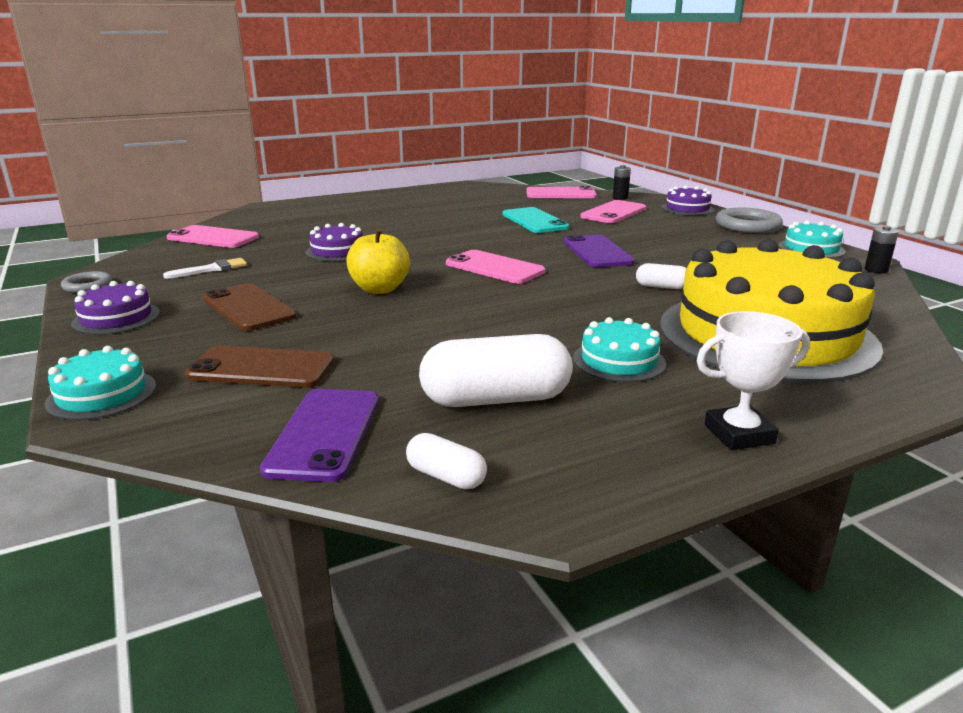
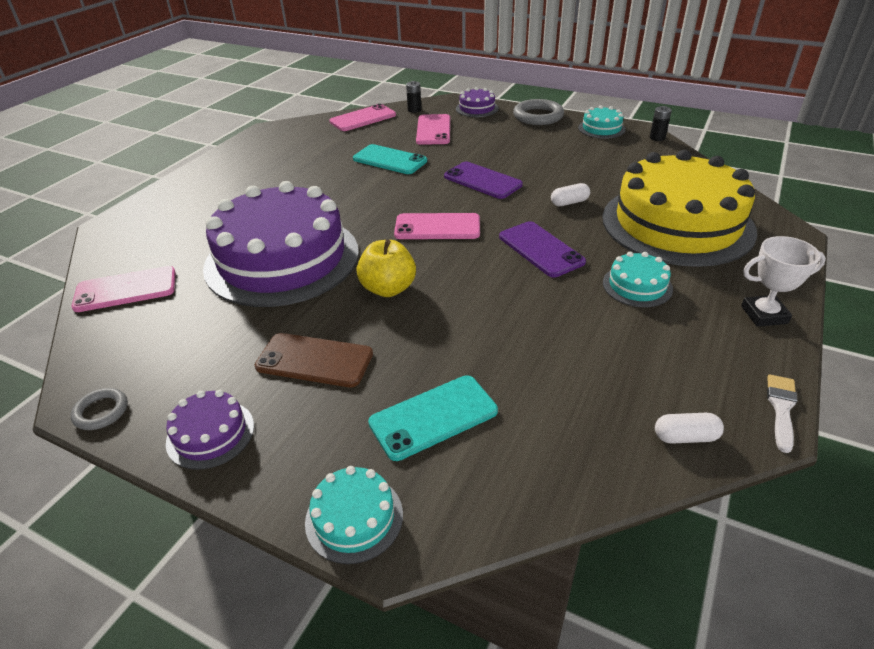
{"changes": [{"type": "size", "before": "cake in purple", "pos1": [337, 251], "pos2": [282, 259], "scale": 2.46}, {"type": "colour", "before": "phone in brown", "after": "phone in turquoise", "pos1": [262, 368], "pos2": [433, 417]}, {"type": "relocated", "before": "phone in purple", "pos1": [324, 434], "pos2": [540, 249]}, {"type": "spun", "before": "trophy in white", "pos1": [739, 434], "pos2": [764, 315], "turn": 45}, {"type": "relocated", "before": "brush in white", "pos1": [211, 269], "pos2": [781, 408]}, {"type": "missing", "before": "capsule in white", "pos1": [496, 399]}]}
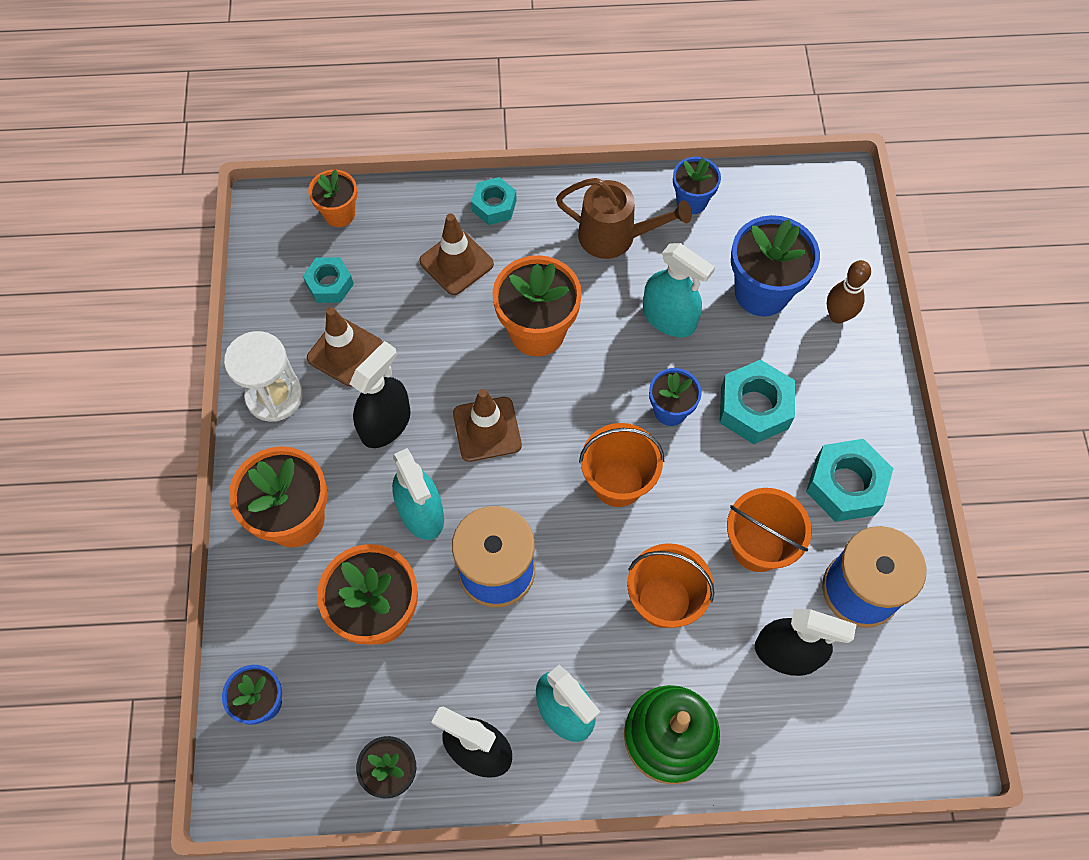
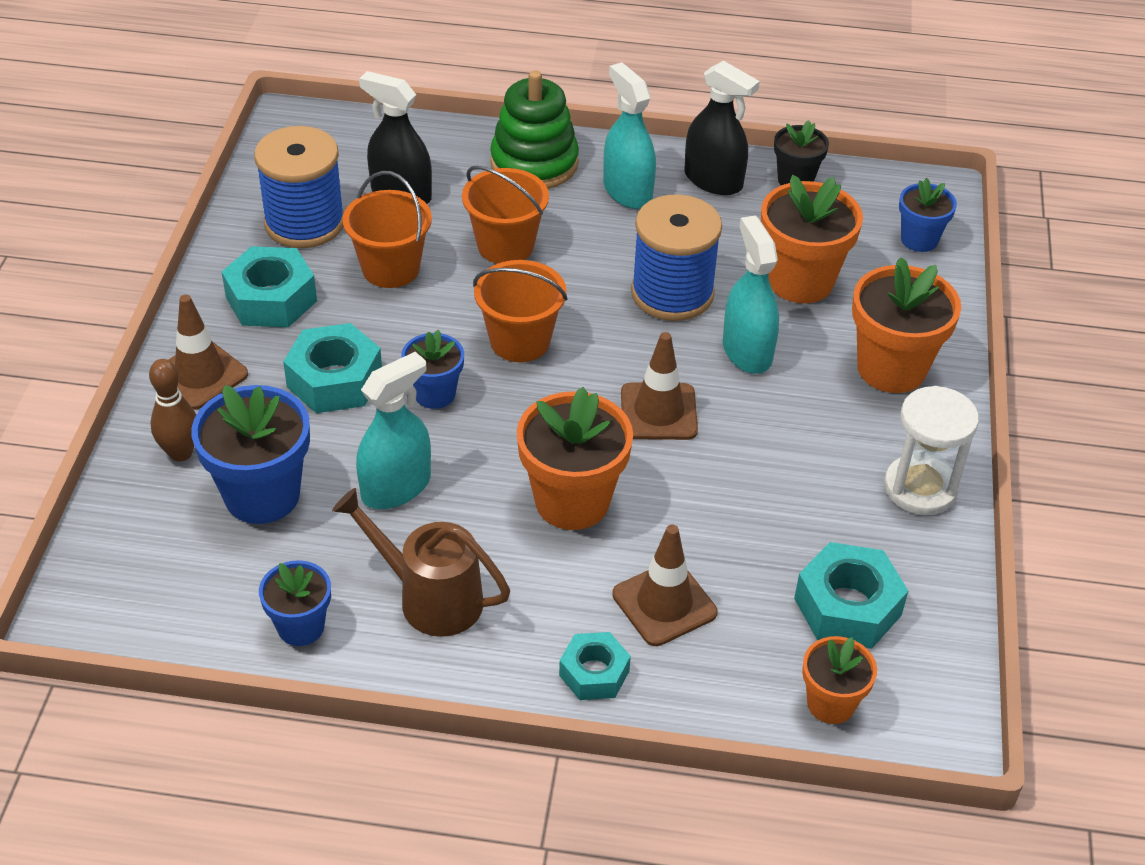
{"changes": [{"type": "relocated", "before": "traffic cone in brown", "pos1": [345, 352], "pos2": [200, 375]}, {"type": "spun", "before": "spray bottle in turquoise", "pos1": [669, 318], "pos2": [396, 487], "turn": 90}, {"type": "size", "before": "nut in turquoise", "pos1": [330, 284], "pos2": [847, 607], "scale": 1.58}, {"type": "missing", "before": "spray bottle in black", "pos1": [385, 424]}]}
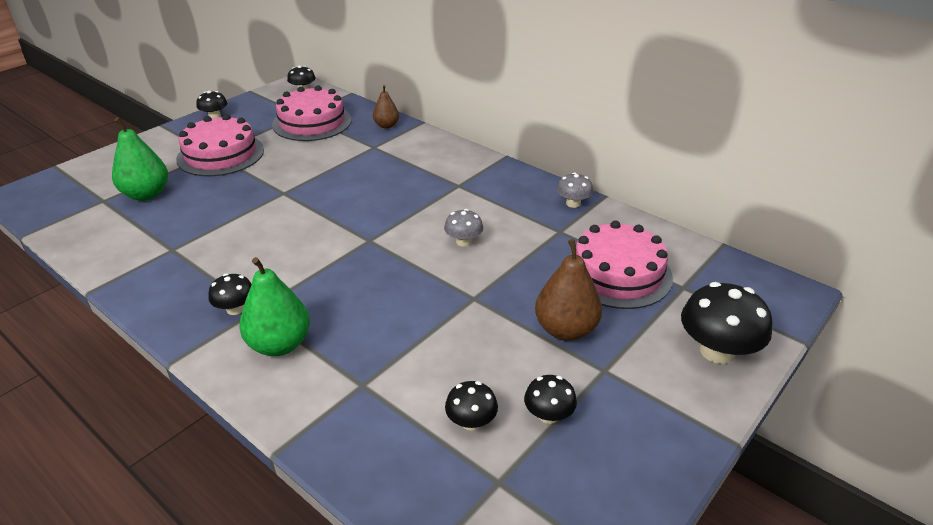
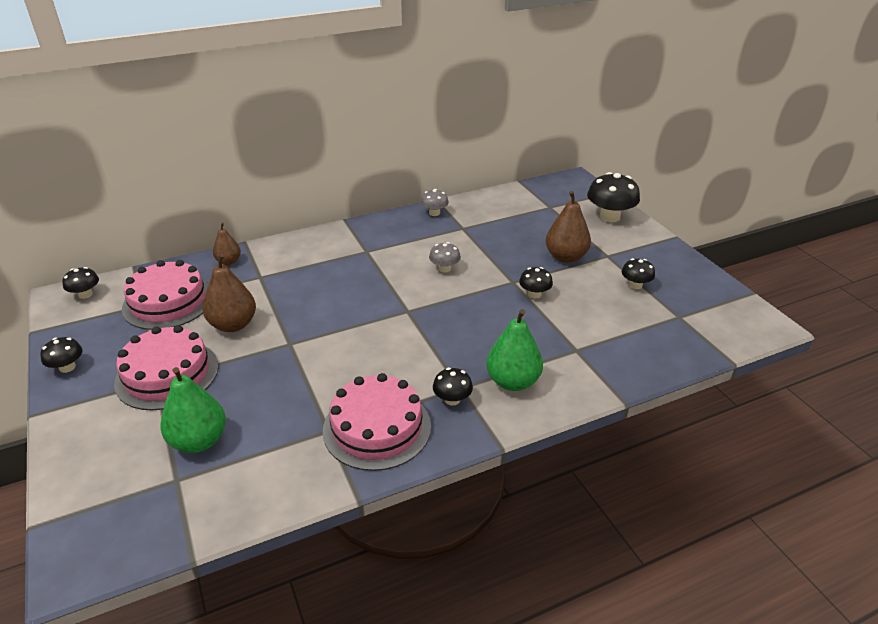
{"changes": [{"type": "appeared", "after": "pear in brown", "pos2": [233, 325]}, {"type": "relocated", "before": "cake in pink", "pos1": [617, 273], "pos2": [377, 427]}, {"type": "relocated", "before": "mushroom in black", "pos1": [471, 422], "pos2": [534, 294]}]}
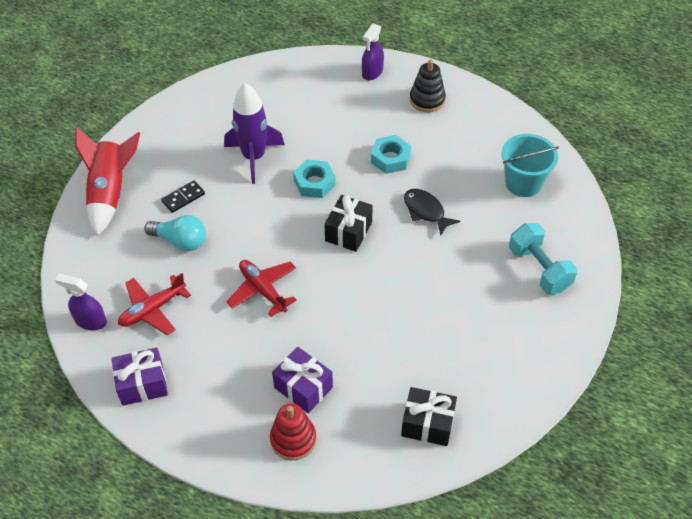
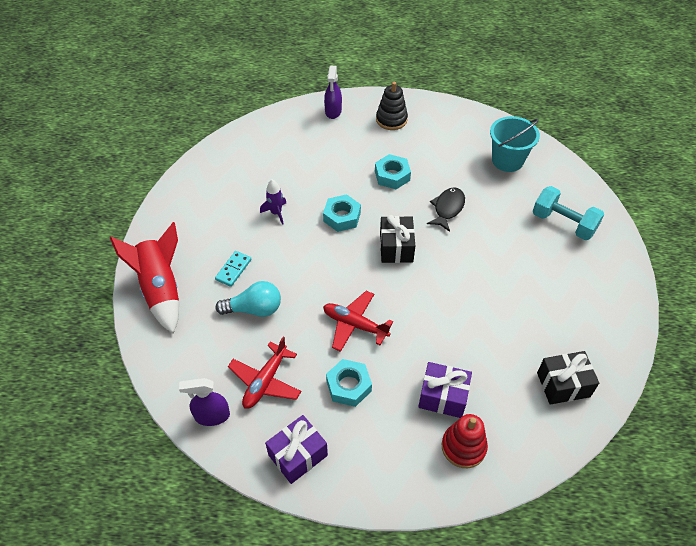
{"changes": [{"type": "colour", "before": "domino in black", "after": "domino in turquoise", "pos1": [183, 198], "pos2": [233, 270]}, {"type": "size", "before": "rocket in purple", "pos1": [254, 157], "pos2": [276, 213], "scale": 0.51}, {"type": "appeared", "after": "nut in turquoise", "pos2": [348, 386]}, {"type": "spun", "before": "fish in black", "pos1": [426, 211], "pos2": [447, 208], "turn": 90}]}
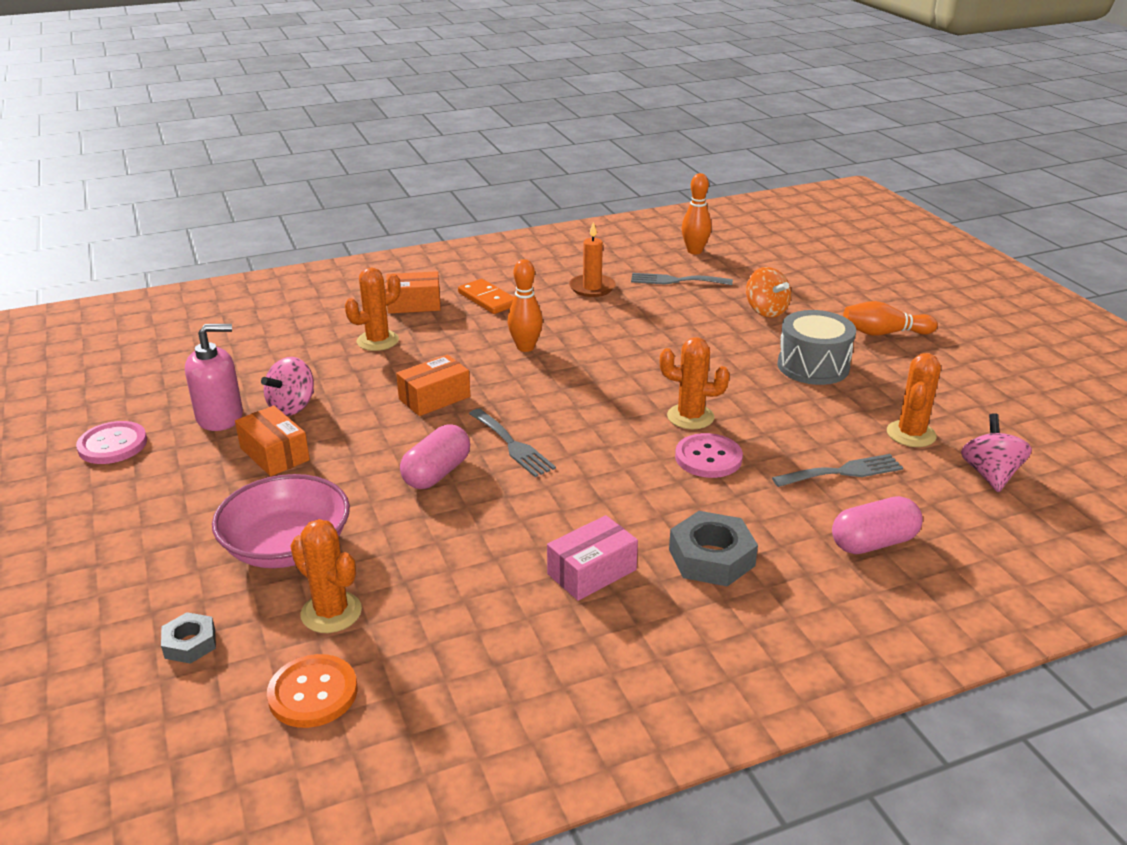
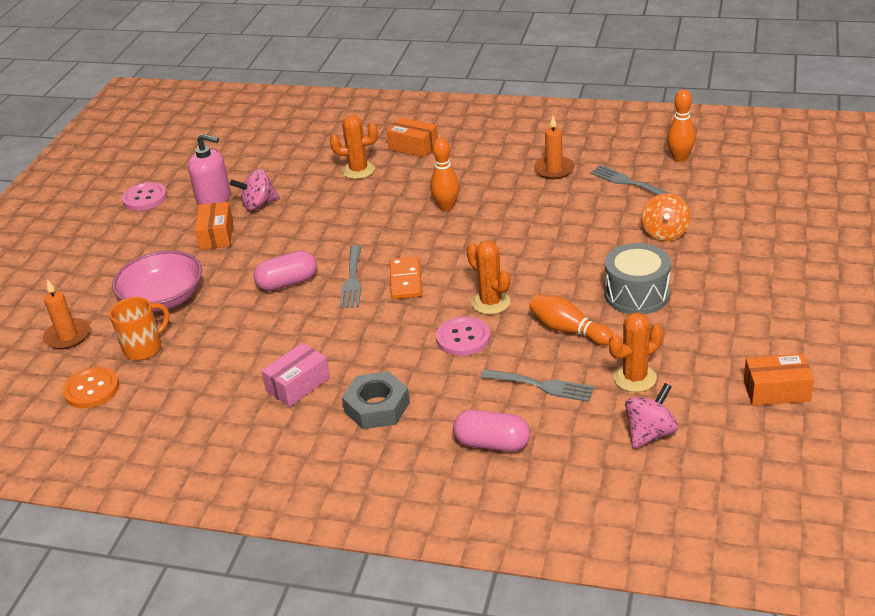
{"changes": [{"type": "exchanged", "before": "nut in grey", "after": "candle in orange", "pos1": [190, 643], "pos2": [67, 336]}, {"type": "exchanged", "before": "cactus in orange", "after": "mug in orange", "pos1": [331, 612], "pos2": [144, 348]}, {"type": "spun", "before": "box in pink", "pos1": [592, 572], "pos2": [298, 385], "turn": -45}, {"type": "relocated", "before": "domino in orange", "pos1": [487, 299], "pos2": [405, 280]}, {"type": "relocated", "before": "bowling pin in orange", "pos1": [884, 333], "pos2": [568, 330]}, {"type": "relocated", "before": "box in orange", "pos1": [434, 398], "pos2": [776, 390]}]}
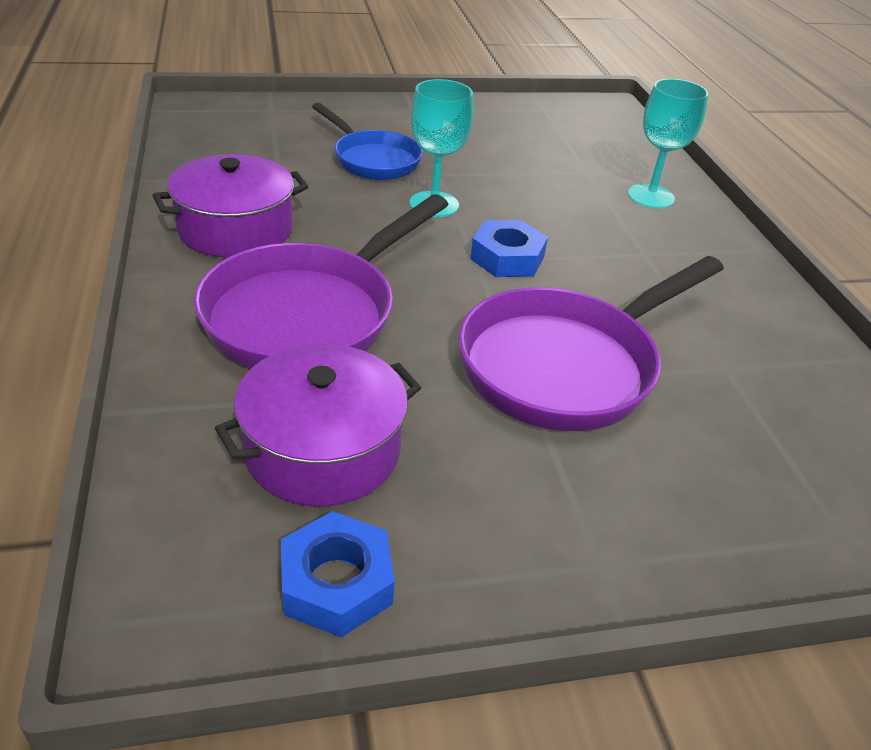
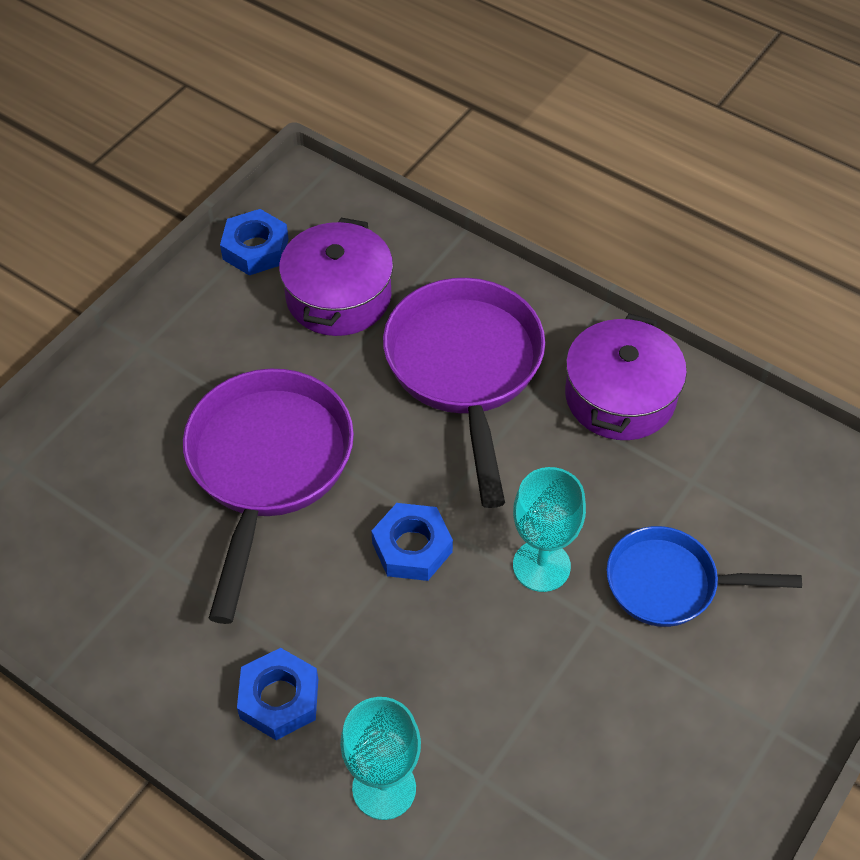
{"changes": [{"type": "appeared", "after": "nut in blue", "pos2": [279, 699]}]}
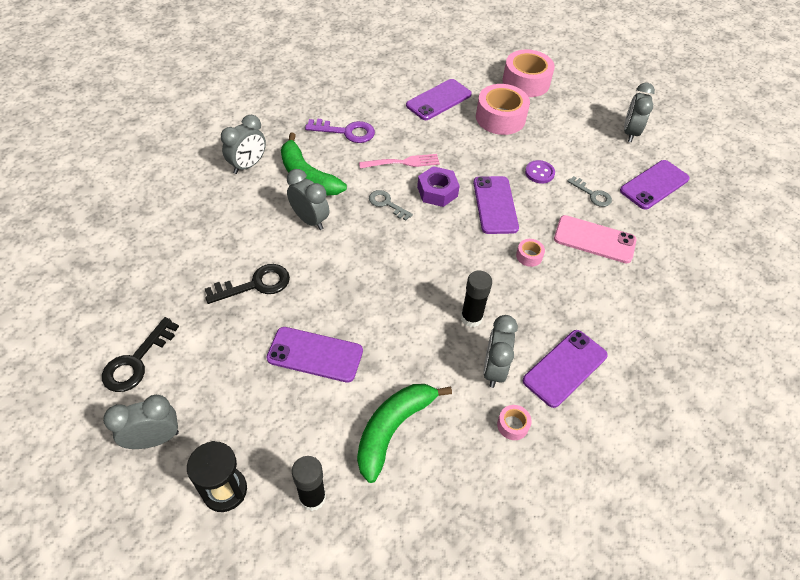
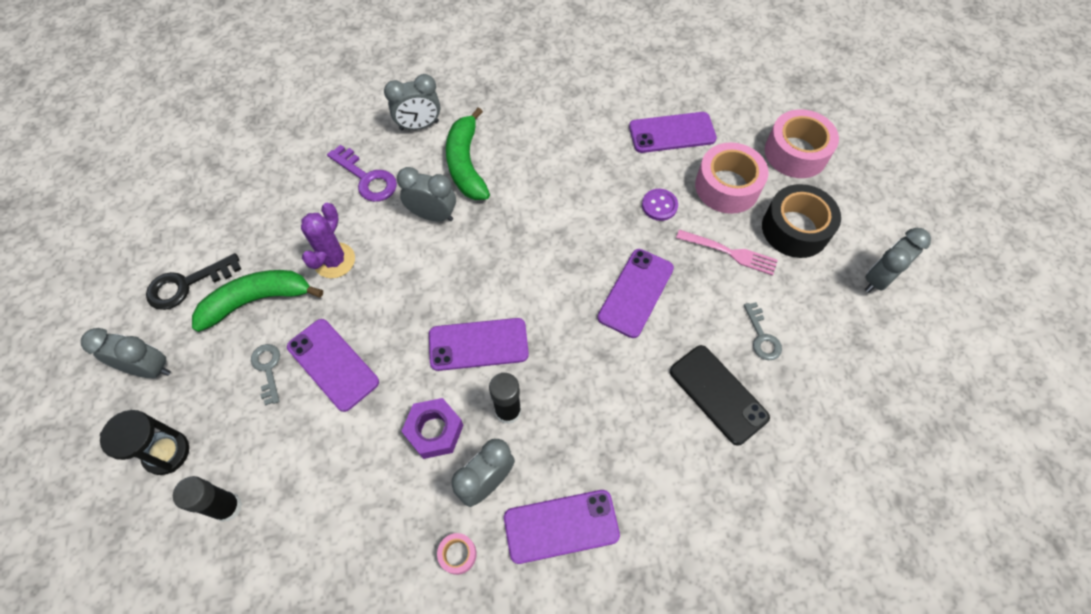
{"changes": [{"type": "relocated", "before": "banana in green", "pos1": [392, 429], "pos2": [257, 300]}, {"type": "relocated", "before": "key in grey", "pos1": [386, 204], "pos2": [268, 369]}, {"type": "exchanged", "before": "key in black", "after": "cactus in purple", "pos1": [255, 284], "pos2": [334, 260]}, {"type": "relocated", "before": "key in purple", "pos1": [346, 132], "pos2": [367, 178]}, {"type": "spun", "before": "clock in grey", "pos1": [310, 220], "pos2": [433, 215], "turn": -60}, {"type": "relocated", "before": "nut in purple", "pos1": [437, 191], "pos2": [434, 431]}, {"type": "relocated", "before": "phone in purple", "pos1": [654, 185], "pos2": [478, 344]}, {"type": "relocated", "before": "button in purple", "pos1": [539, 173], "pos2": [659, 205]}, {"type": "colour", "before": "phone in pink", "after": "phone in black", "pos1": [594, 239], "pos2": [718, 394]}, {"type": "relocated", "before": "fork in pink", "pos1": [402, 162], "pos2": [729, 252]}, {"type": "appeared", "after": "tape in black", "pos2": [795, 229]}, {"type": "missing", "before": "tape in pink", "pos1": [529, 256]}]}
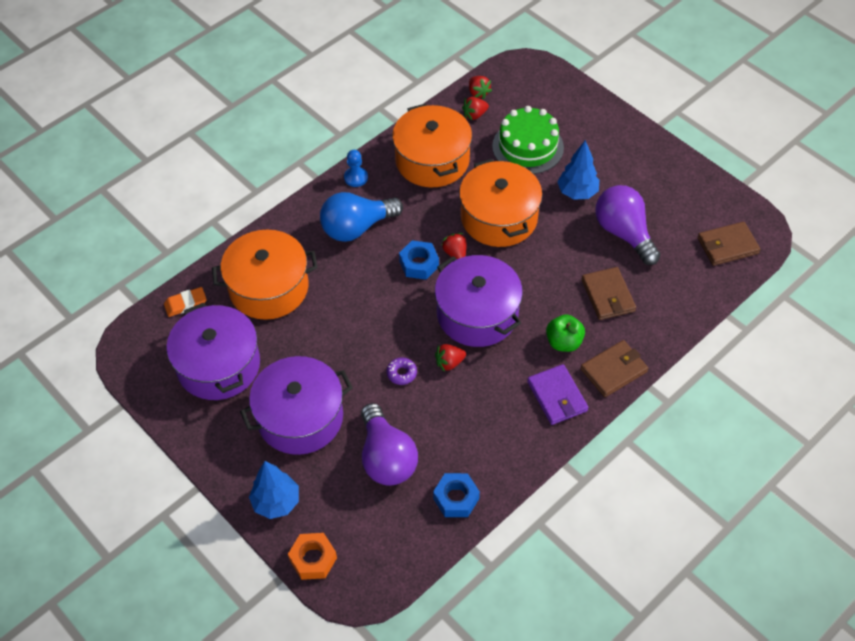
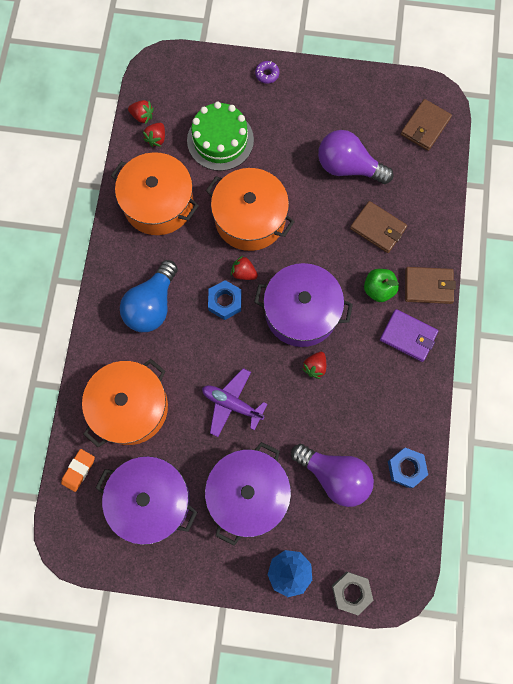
{"changes": [{"type": "appeared", "after": "plane in purple", "pos2": [232, 404]}, {"type": "relocated", "before": "donut in purple", "pos1": [401, 373], "pos2": [267, 74]}, {"type": "colour", "before": "nut in orange", "after": "nut in grey", "pos1": [313, 559], "pos2": [351, 592]}, {"type": "spun", "before": "wallet in brown", "pos1": [613, 370], "pos2": [428, 286], "turn": 75}, {"type": "missing", "before": "pawn in blue", "pos1": [356, 177]}, {"type": "missing", "before": "tree in blue", "pos1": [577, 192]}]}
